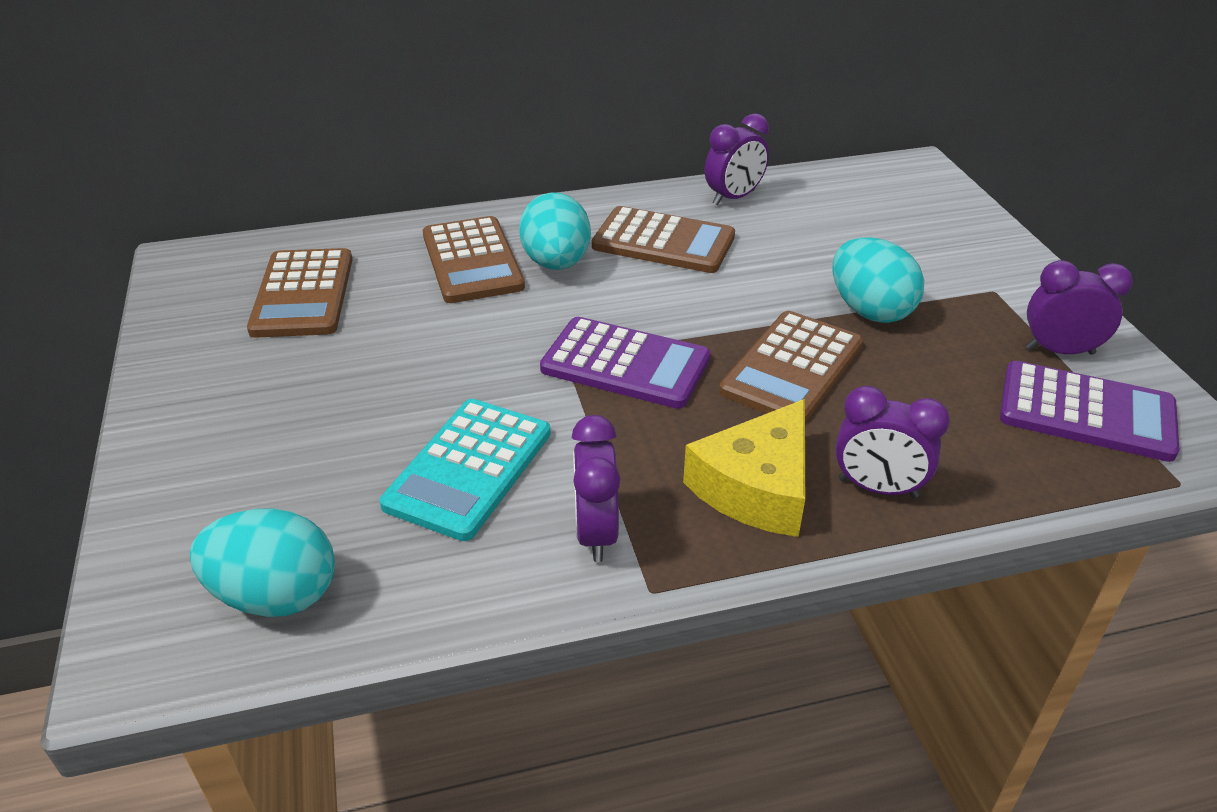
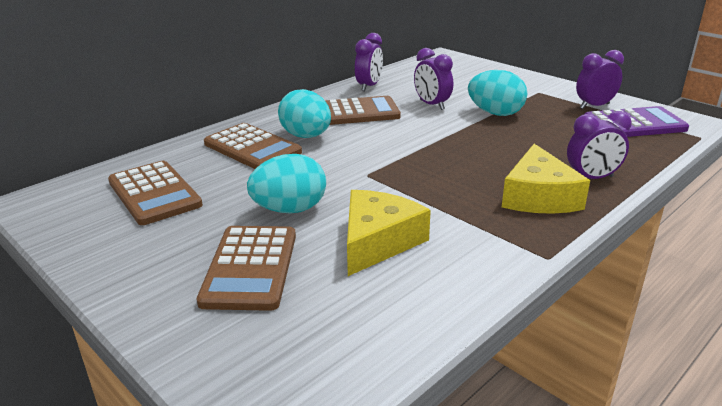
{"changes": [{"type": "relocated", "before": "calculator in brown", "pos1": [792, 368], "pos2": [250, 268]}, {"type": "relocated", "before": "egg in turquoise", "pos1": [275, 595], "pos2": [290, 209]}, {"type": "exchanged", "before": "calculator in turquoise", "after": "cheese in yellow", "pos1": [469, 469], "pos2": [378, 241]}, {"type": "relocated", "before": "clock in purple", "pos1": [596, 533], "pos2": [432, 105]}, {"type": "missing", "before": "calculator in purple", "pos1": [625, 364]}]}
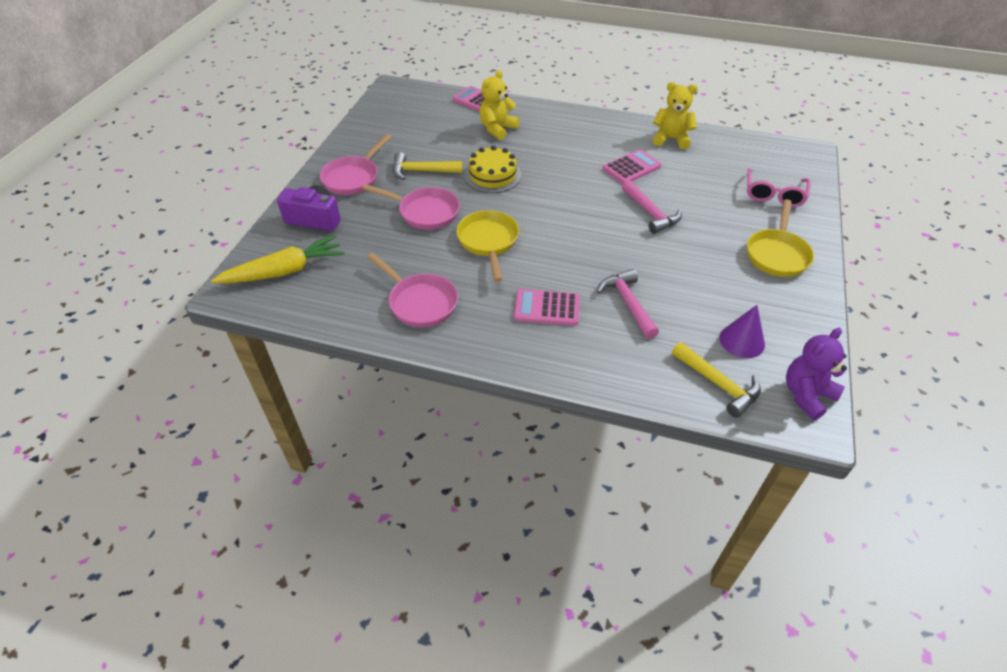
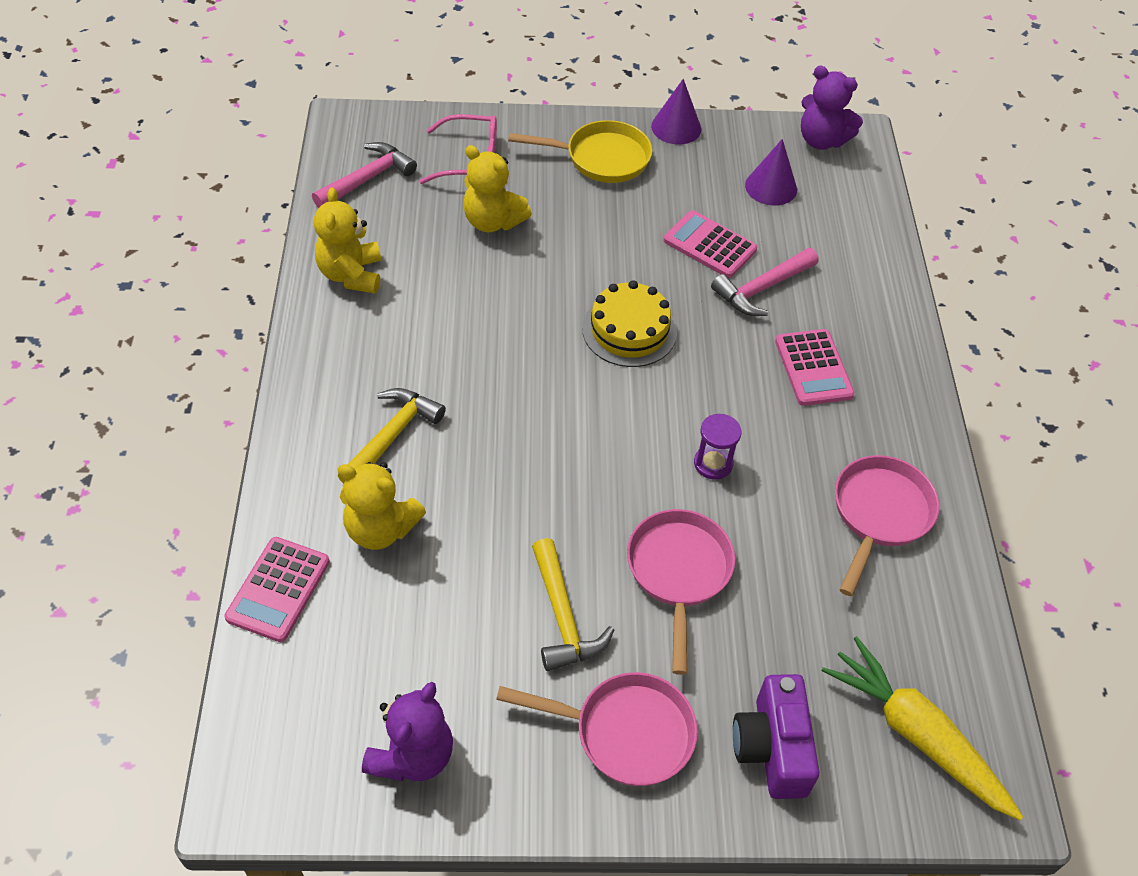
{"changes": [{"type": "relocated", "before": "hammer in pink", "pos1": [651, 213], "pos2": [368, 178]}, {"type": "relocated", "before": "hammer in yellow", "pos1": [718, 384], "pos2": [392, 435]}, {"type": "appeared", "after": "teddy bear in purple", "pos2": [412, 755]}, {"type": "appeared", "after": "teddy bear in yellow", "pos2": [492, 221]}, {"type": "relocated", "before": "cake in yellow", "pos1": [492, 175], "pos2": [629, 330]}, {"type": "appeared", "after": "cone in purple", "pos2": [676, 127]}, {"type": "relocated", "before": "calculator in pink", "pos1": [631, 168], "pos2": [709, 245]}, {"type": "exchanged", "before": "pan in yellow", "after": "hourglass in purple", "pos1": [488, 242], "pos2": [713, 463]}]}
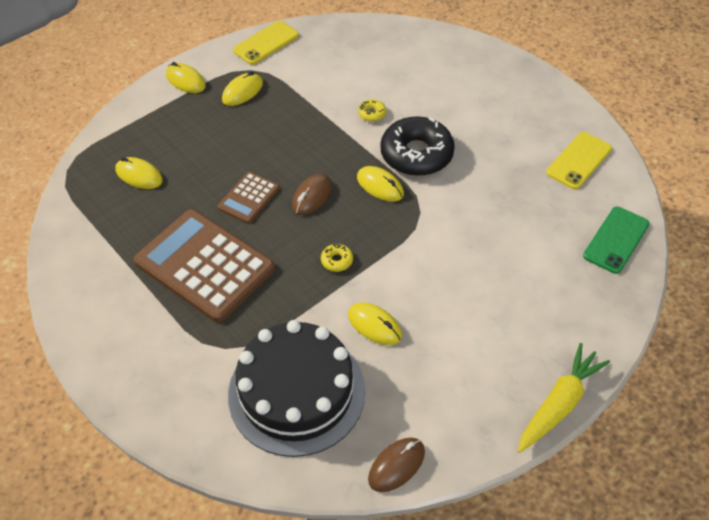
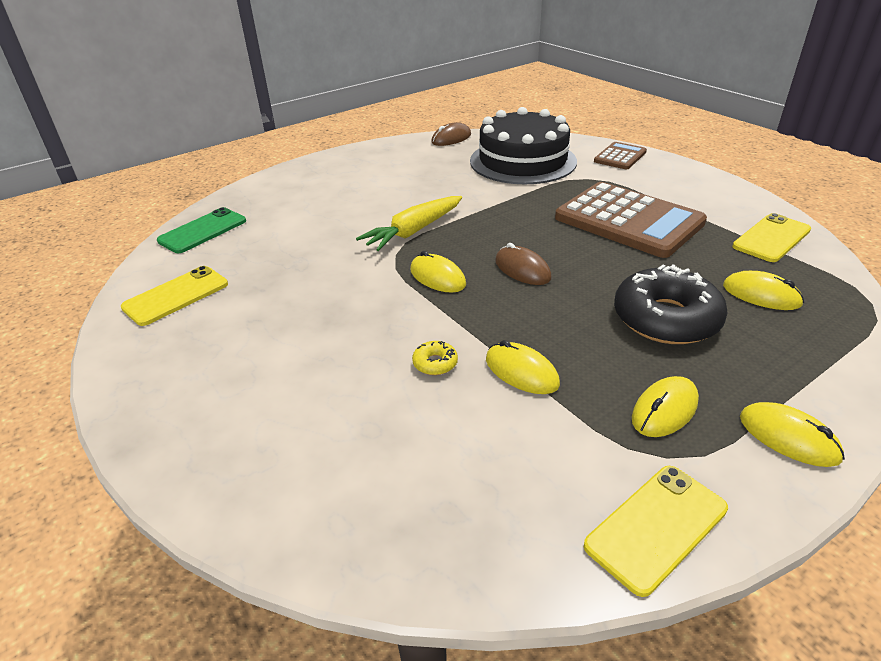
{"changes": [{"type": "relocated", "before": "carrot in yellow", "pos1": [559, 404], "pos2": [413, 231]}, {"type": "relocated", "before": "mouse in yellow", "pos1": [374, 325], "pos2": [521, 372]}, {"type": "spun", "before": "mouse in brown", "pos1": [312, 196], "pos2": [522, 269], "turn": -75}, {"type": "relocated", "before": "calculator in brown", "pos1": [249, 198], "pos2": [620, 157]}, {"type": "relocated", "before": "donut in black", "pos1": [416, 154], "pos2": [666, 318]}, {"type": "appeared", "after": "phone in yellow", "pos2": [771, 238]}, {"type": "missing", "before": "donut in yellow", "pos1": [337, 260]}]}
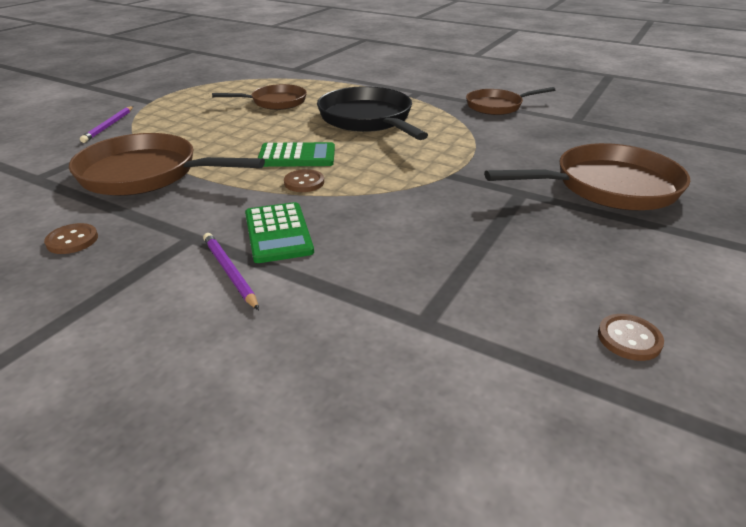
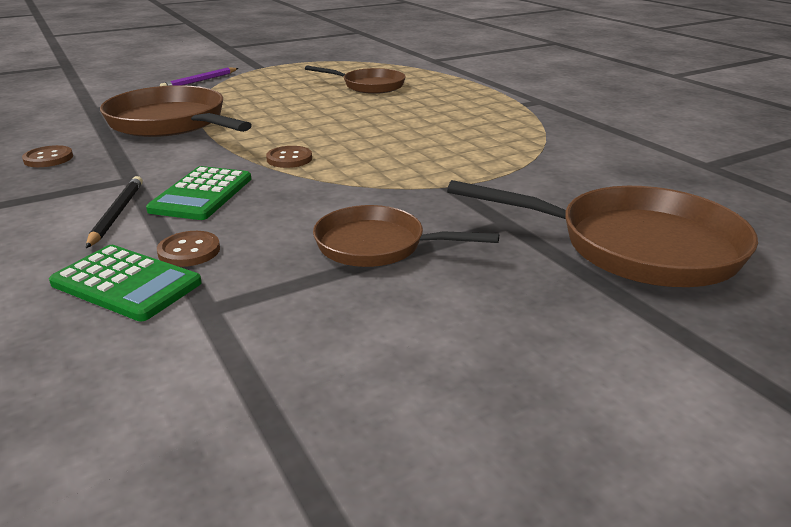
{"changes": [{"type": "relocated", "before": "calculator in green", "pos1": [297, 156], "pos2": [126, 283]}, {"type": "colour", "before": "pencil in purple", "after": "pencil in black", "pos1": [230, 272], "pos2": [117, 214]}, {"type": "relocated", "before": "button in brown", "pos1": [629, 339], "pos2": [189, 251]}, {"type": "relocated", "before": "pan in brown", "pos1": [497, 106], "pos2": [377, 245]}, {"type": "missing", "before": "pan in black", "pos1": [368, 119]}]}
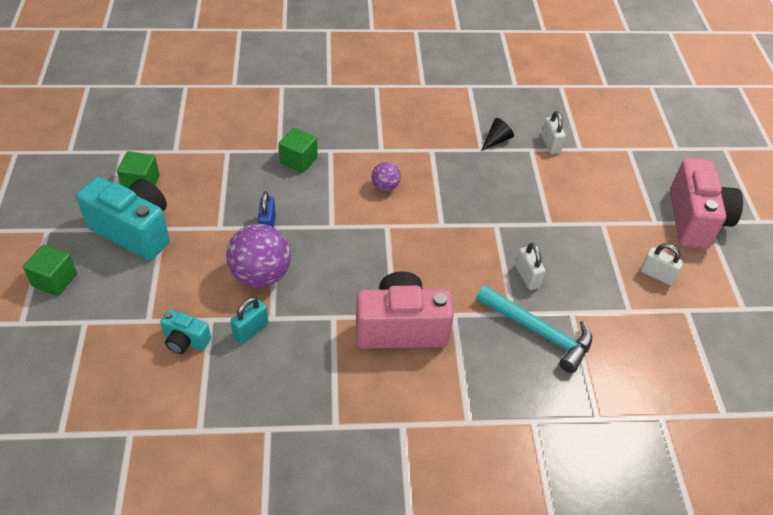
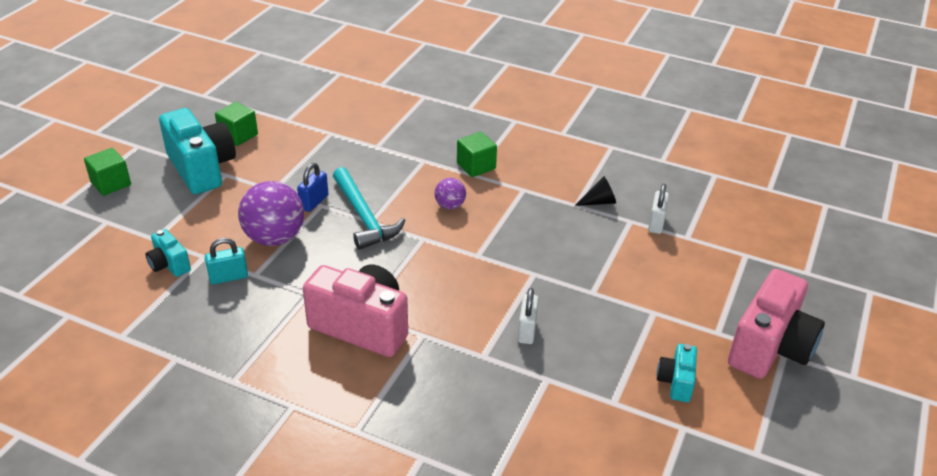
{"changes": [{"type": "relocated", "before": "hammer in turquoise", "pos1": [539, 332], "pos2": [364, 217]}, {"type": "relocated", "before": "cube in green", "pos1": [298, 160], "pos2": [476, 166]}, {"type": "exchanged", "before": "padlock in white", "after": "camera in turquoise", "pos1": [657, 275], "pos2": [676, 382]}]}
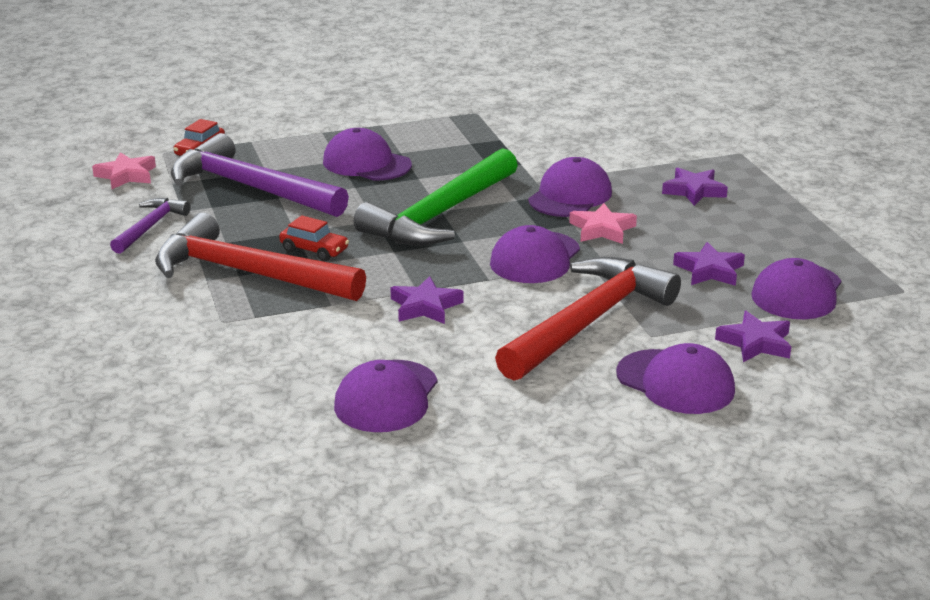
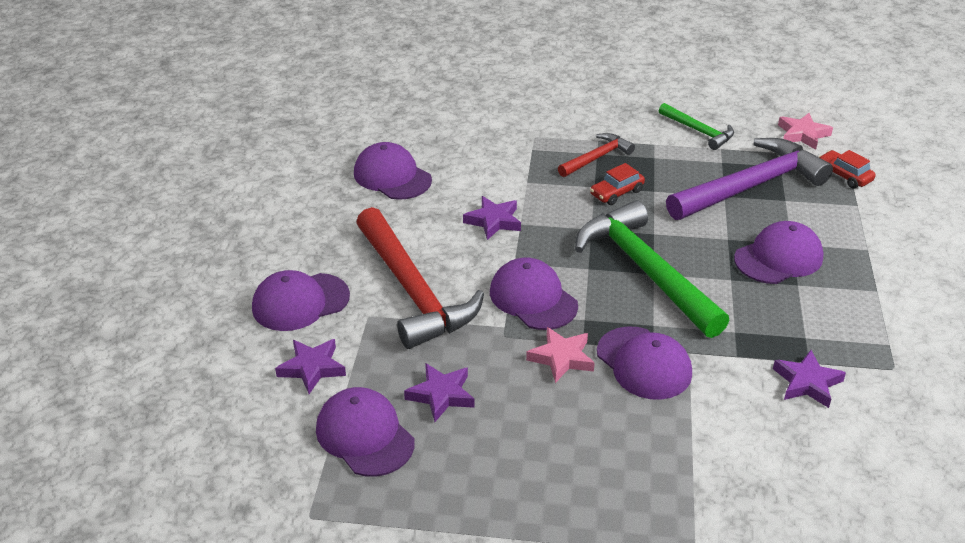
{"changes": [{"type": "size", "before": "hammer in red", "pos1": [247, 273], "pos2": [597, 158], "scale": 0.51}, {"type": "colour", "before": "hammer in purple", "after": "hammer in green", "pos1": [150, 227], "pos2": [699, 131]}, {"type": "relocated", "before": "star in purple", "pos1": [694, 191], "pos2": [807, 383]}]}
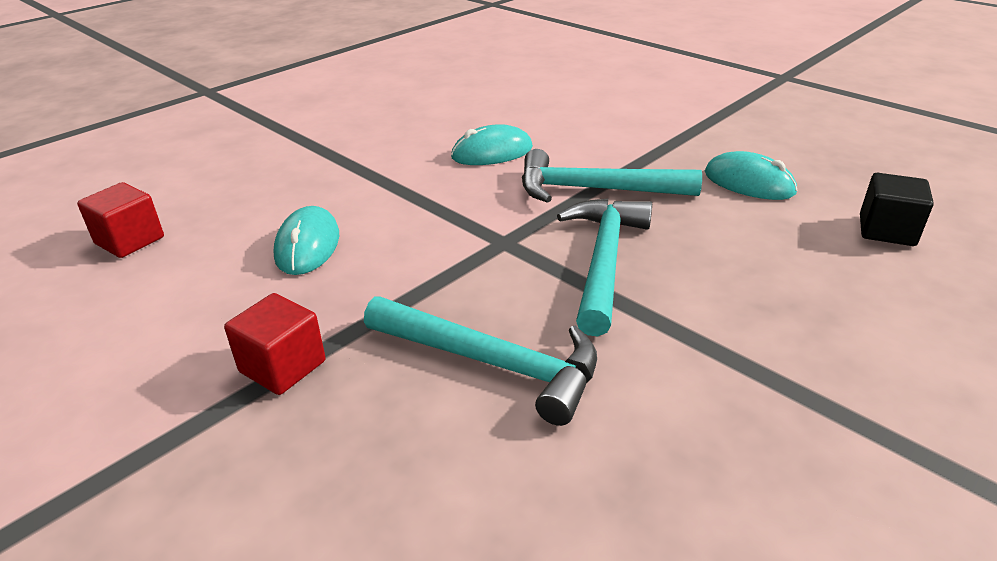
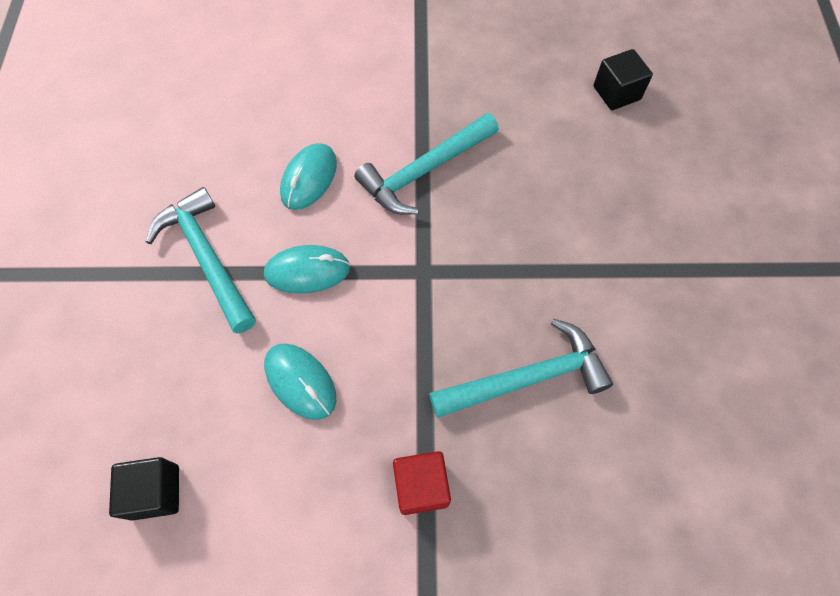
{"changes": [{"type": "colour", "before": "cube in red", "after": "cube in black", "pos1": [130, 240], "pos2": [155, 492]}, {"type": "relocated", "before": "hammer in turquoise", "pos1": [603, 261], "pos2": [207, 258]}, {"type": "relocated", "before": "mouse in turquoise", "pos1": [749, 183], "pos2": [307, 271]}]}
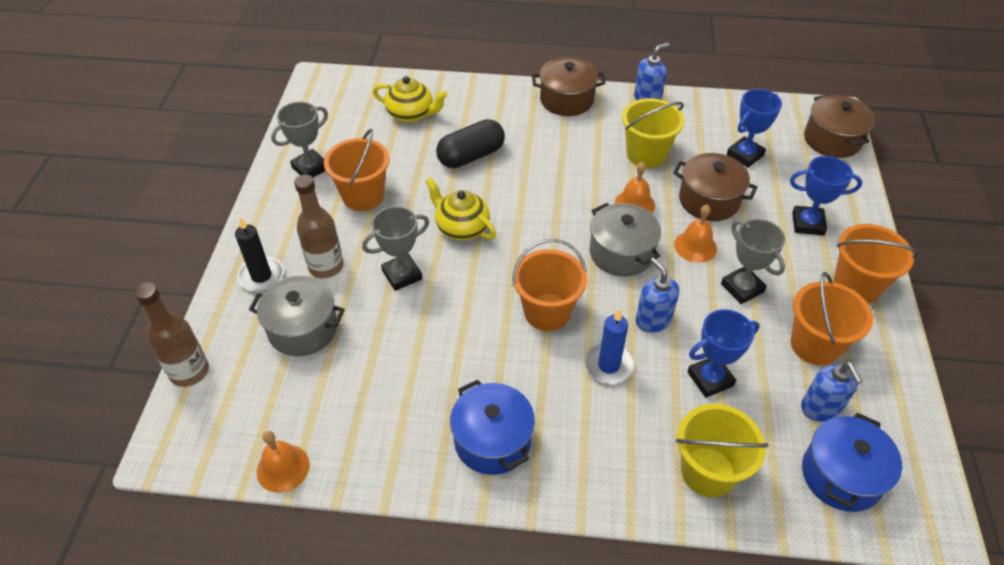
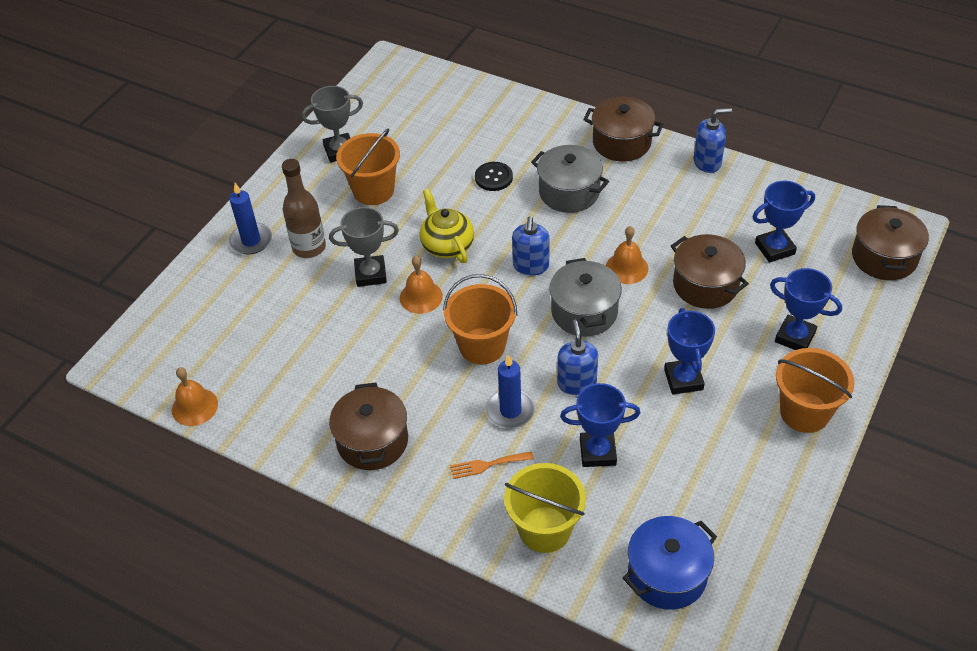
{"changes": [{"type": "colour", "before": "candle in black", "after": "candle in blue", "pos1": [261, 276], "pos2": [251, 240]}, {"type": "colour", "before": "pot in blue", "after": "pot in brown", "pos1": [492, 441], "pos2": [372, 441]}, {"type": "relocated", "before": "bell in orange", "pos1": [695, 246], "pos2": [421, 297]}, {"type": "appeared", "after": "fork in orange", "pos2": [487, 465]}, {"type": "exchanged", "before": "capsule in black", "after": "button in black", "pos1": [471, 156], "pos2": [493, 177]}, {"type": "relocated", "before": "soap dispenser in blue", "pos1": [820, 408], "pos2": [531, 266]}, {"type": "relocated", "before": "pot in grey", "pos1": [303, 329], "pos2": [569, 192]}, {"type": "colour", "before": "trophy in grey", "after": "trophy in blue", "pos1": [742, 288], "pos2": [683, 379]}, {"type": "missing", "before": "bottle in brown", "pos1": [189, 371]}, {"type": "missing", "before": "teapot in yellow", "pos1": [411, 114]}, {"type": "missing", "before": "bucket in yellow", "pos1": [646, 154]}, {"type": "missing", "before": "bucket in orange", "pos1": [815, 345]}]}
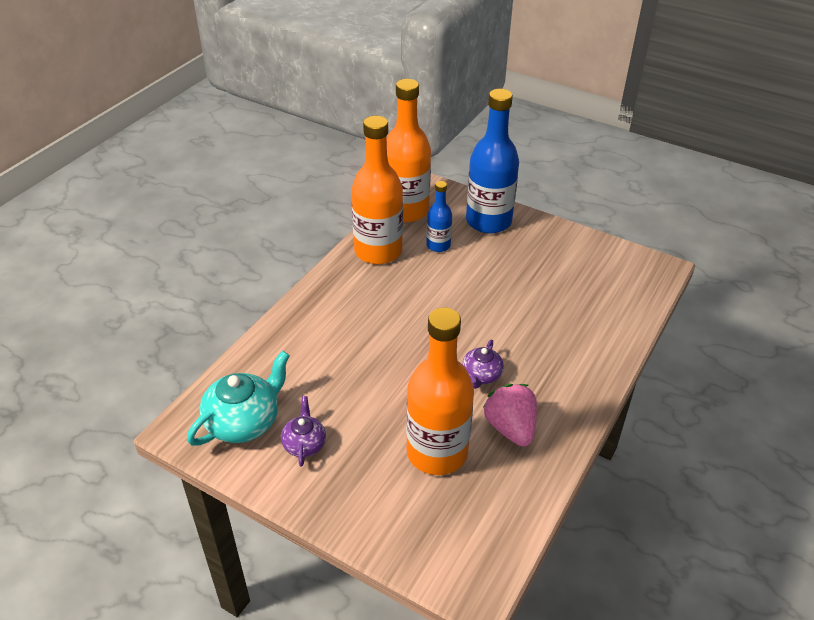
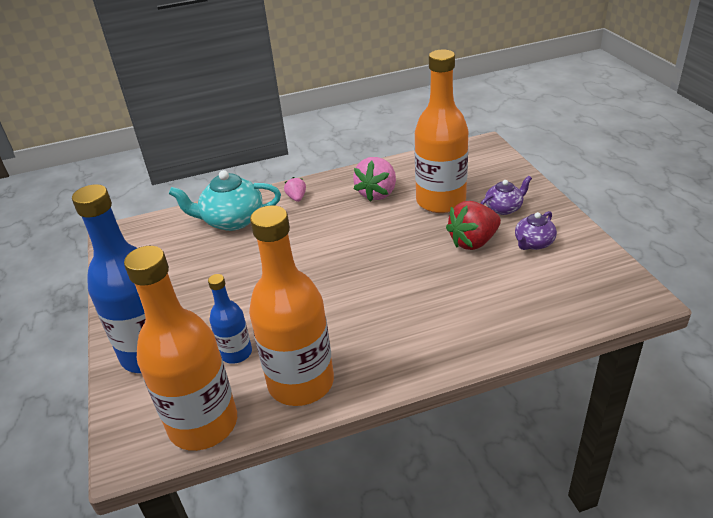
{"changes": [{"type": "relocated", "before": "teapot in turquoise", "pos1": [244, 421], "pos2": [232, 220]}, {"type": "appeared", "after": "strawberry in pink", "pos2": [297, 198]}, {"type": "appeared", "after": "strawberry in red", "pos2": [473, 242]}, {"type": "relocated", "before": "teapot in purple", "pos1": [481, 375], "pos2": [504, 208]}]}
